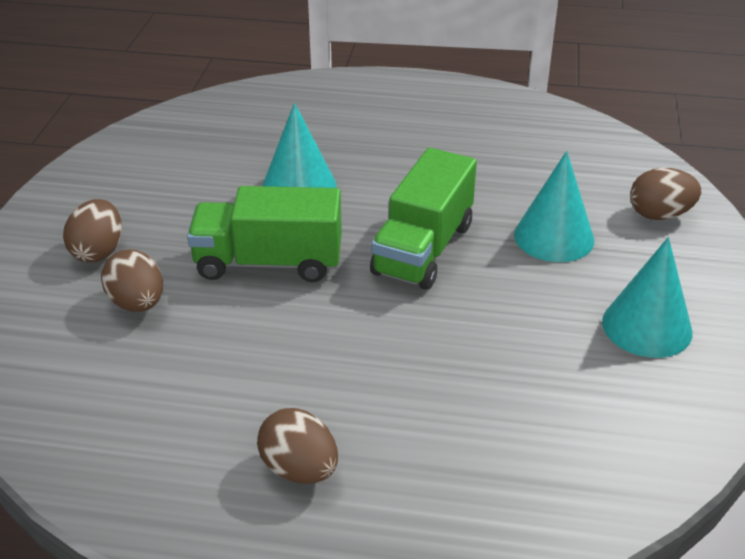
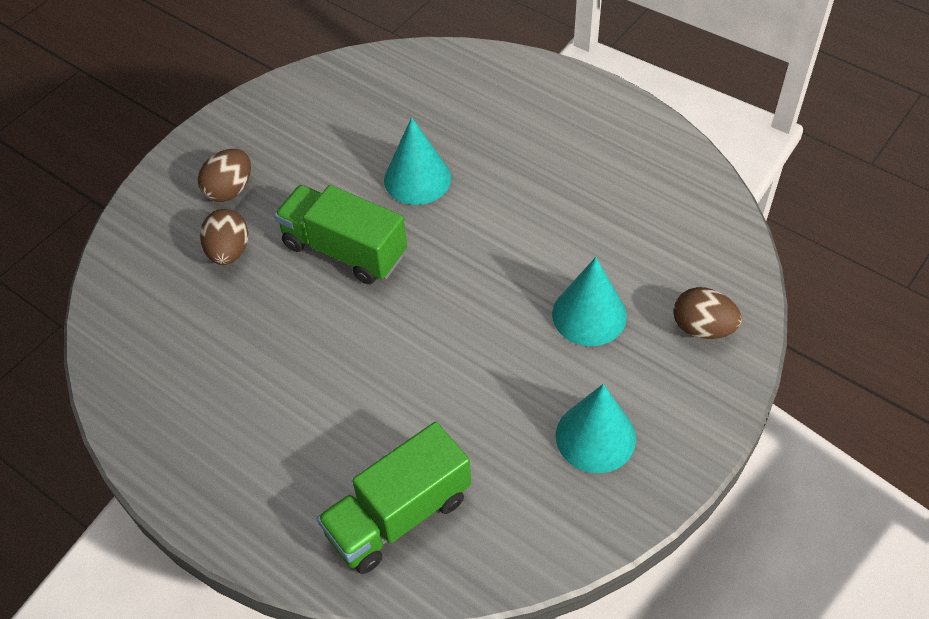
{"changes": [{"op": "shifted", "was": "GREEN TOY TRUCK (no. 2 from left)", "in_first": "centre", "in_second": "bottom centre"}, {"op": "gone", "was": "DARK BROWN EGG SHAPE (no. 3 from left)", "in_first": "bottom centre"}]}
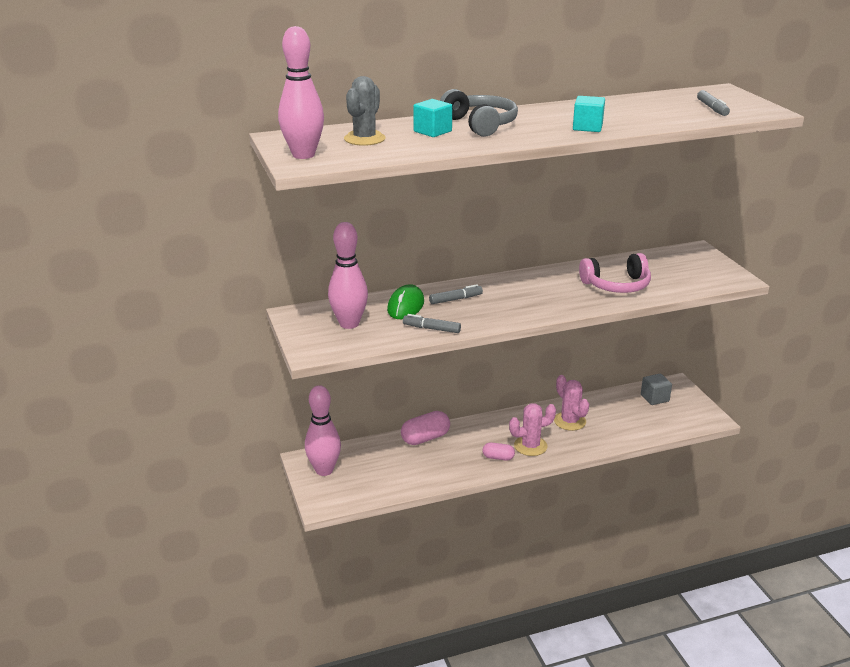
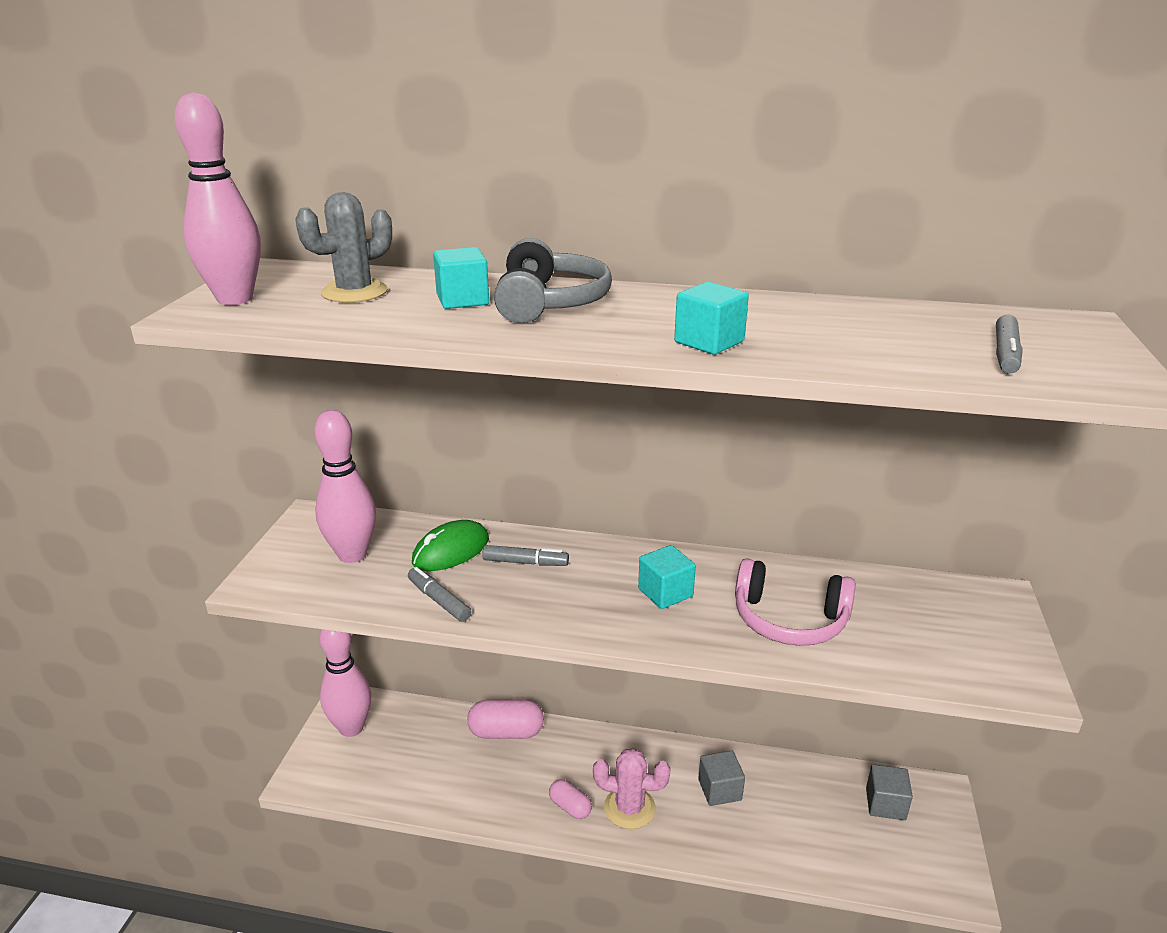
{"changes": [{"op": "new", "now": "TURQUOISE BLOCK (no. 2 from left)", "in_second": "centre"}, {"op": "swapped", "was": "ROSE-PINK SAGUARO CACTUS (no. 2 from left)", "now": "GRAY BLOCK (no. 1 from left)", "in_first": "middle right", "in_second": "bottom centre"}]}
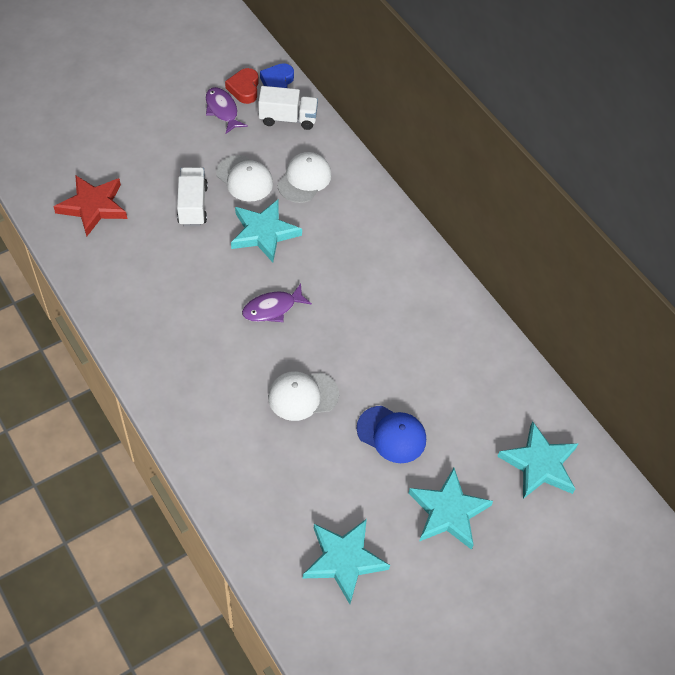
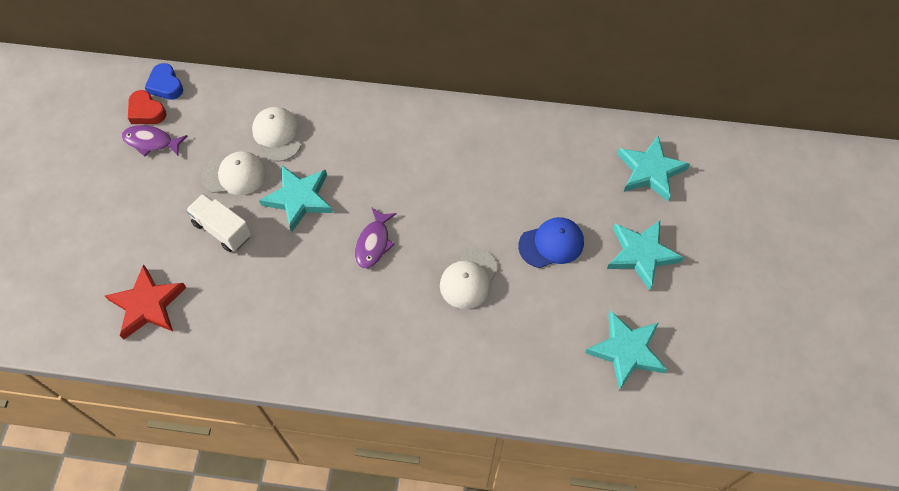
{"changes": [{"op": "gone", "was": "SNOW-WHITE TOY TRUCK (no. 2 from left)", "in_first": "top centre"}]}
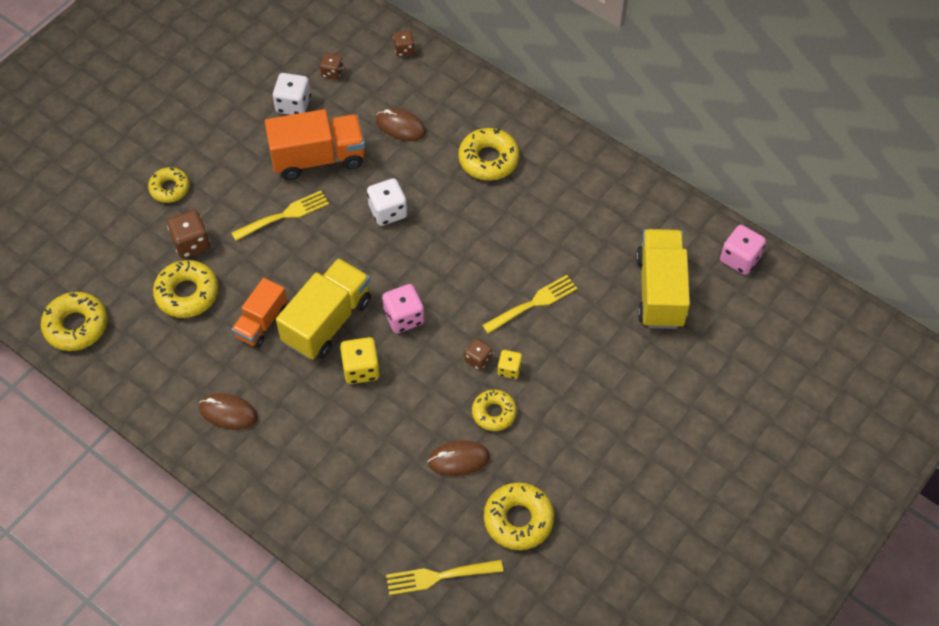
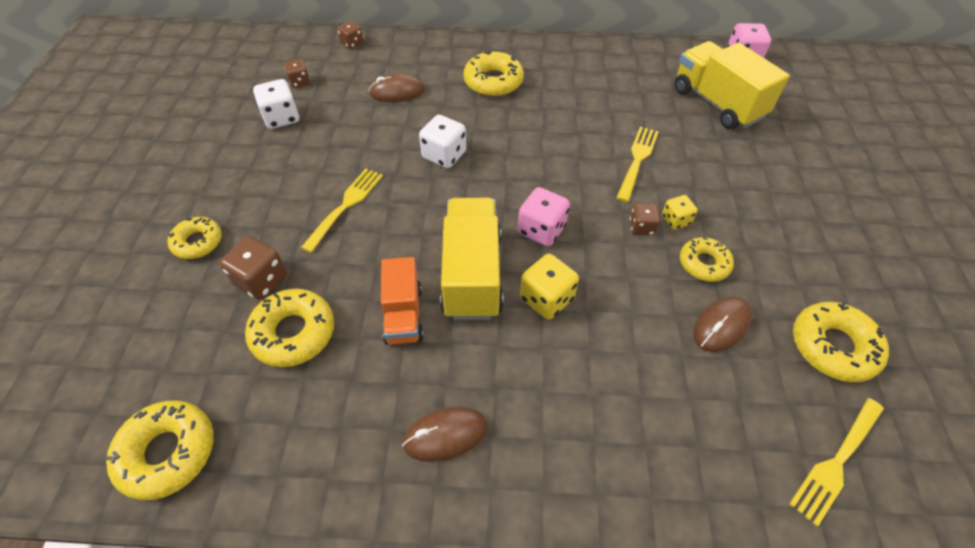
{"changes": [{"op": "gone", "was": "ORANGE TOY TRUCK (no. 2 from left)", "in_first": "top centre"}]}
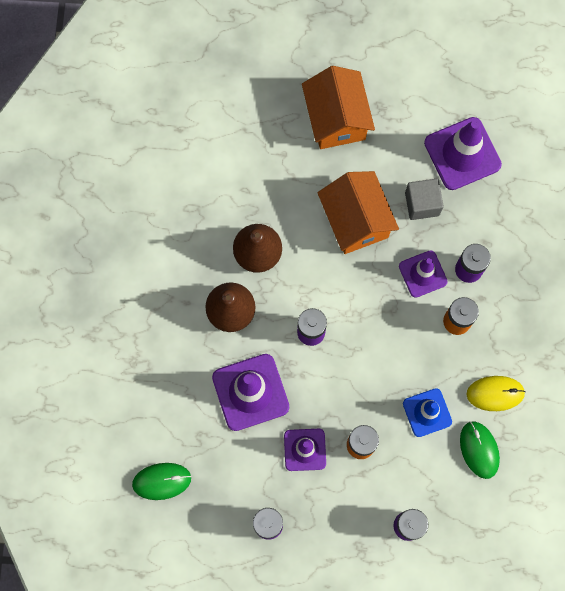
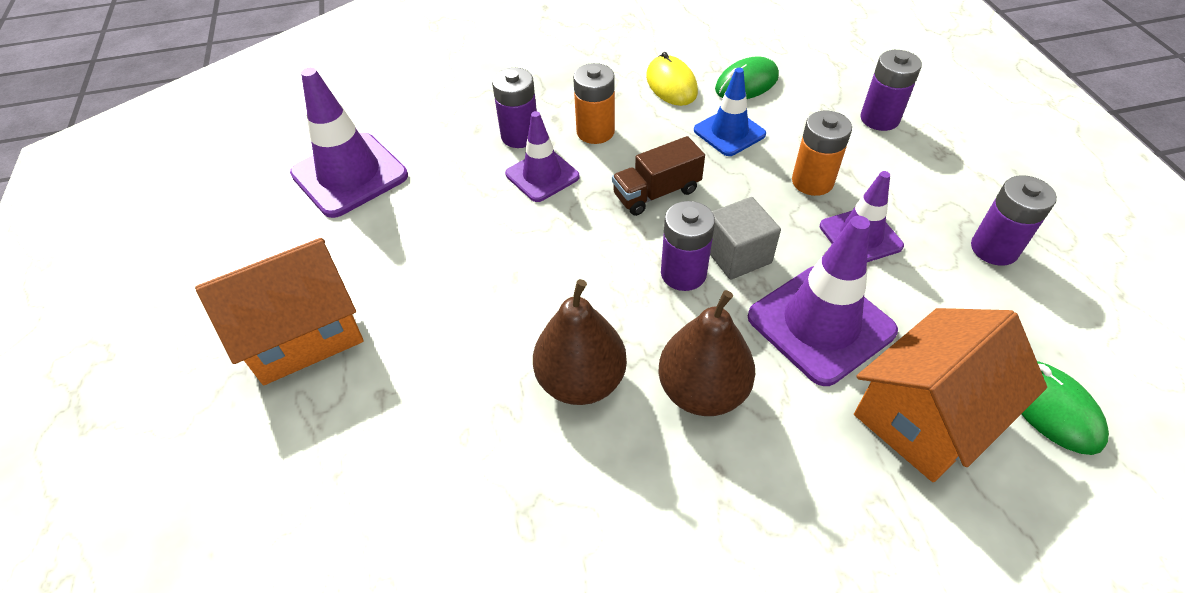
{"changes": [{"op": "new", "now": "DARK BROWN TOY TRUCK", "in_second": "top centre"}, {"op": "shifted", "was": "GRAY BLOCK", "in_first": "middle right", "in_second": "centre"}, {"op": "shifted", "was": "ORANGE COTTAGE (no. 2 from left)", "in_first": "centre", "in_second": "middle right"}]}
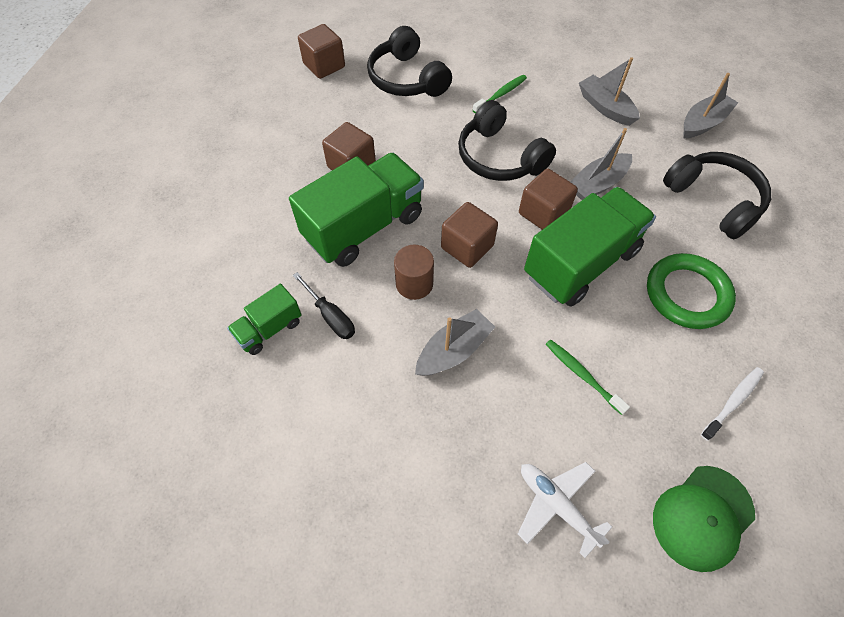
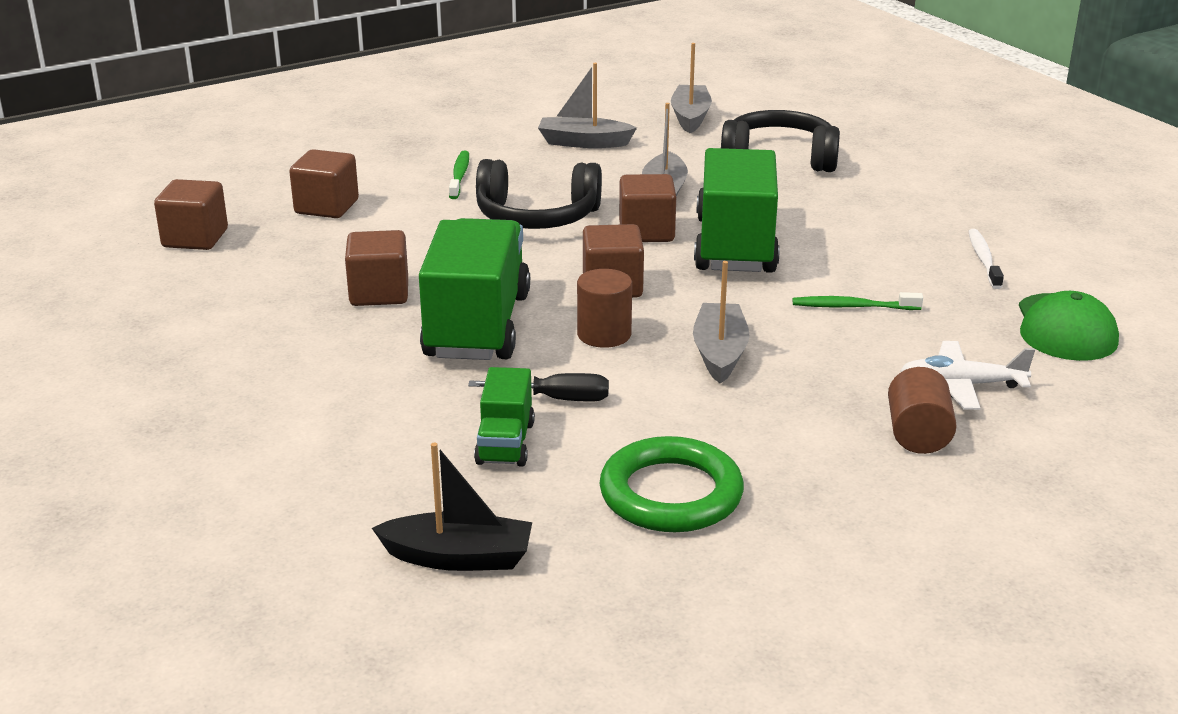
{"changes": [{"op": "swapped", "was": "JET-BLACK OVER-EAR HEADPHONES (no. 1 from left)", "now": "DARK BROWN BLOCK (no. 2 from left)", "in_first": "top centre", "in_second": "top left"}, {"op": "new", "now": "JET-BLACK SAILBOAT", "in_second": "bottom centre"}, {"op": "shifted", "was": "GREEN TORUS", "in_first": "middle right", "in_second": "bottom centre"}, {"op": "new", "now": "DARK BROWN CYLINDER SHAPE (no. 2 from left)", "in_second": "middle right"}]}
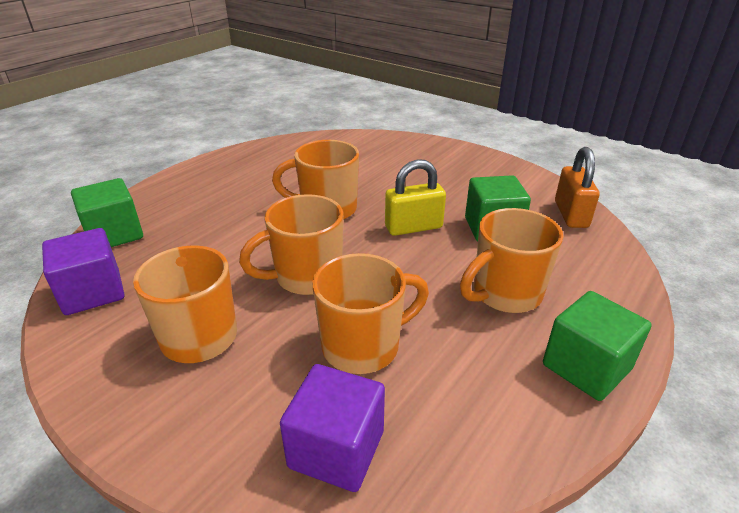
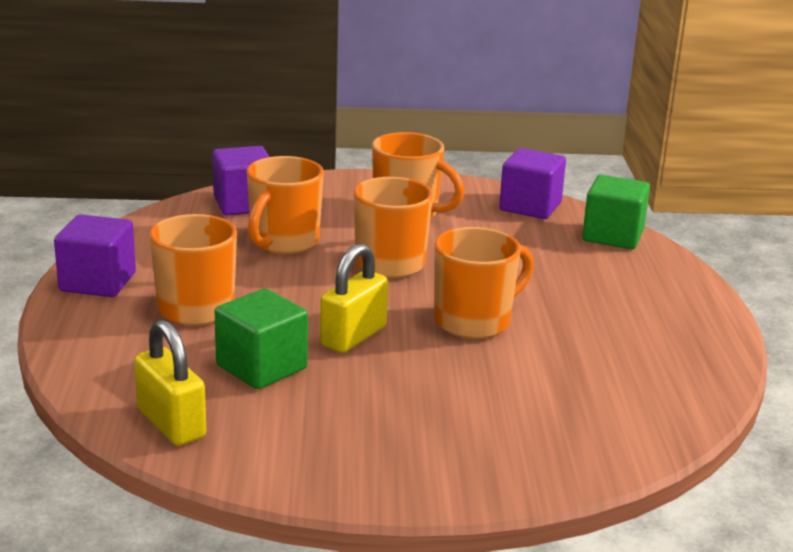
{"changes": [{"op": "repainted", "was": "GREEN BLOCK (no. 3 from left)", "now": "PURPLE BLOCK (no. 1 from left)", "in_first": "bottom right", "in_second": "middle left"}, {"op": "repainted", "was": "ORANGE PADLOCK", "now": "YELLOW PADLOCK (no. 1 from left)", "in_first": "middle right", "in_second": "bottom left"}]}
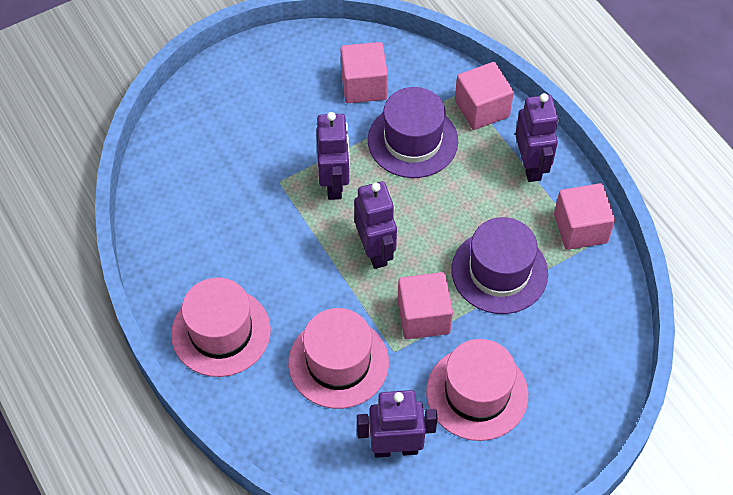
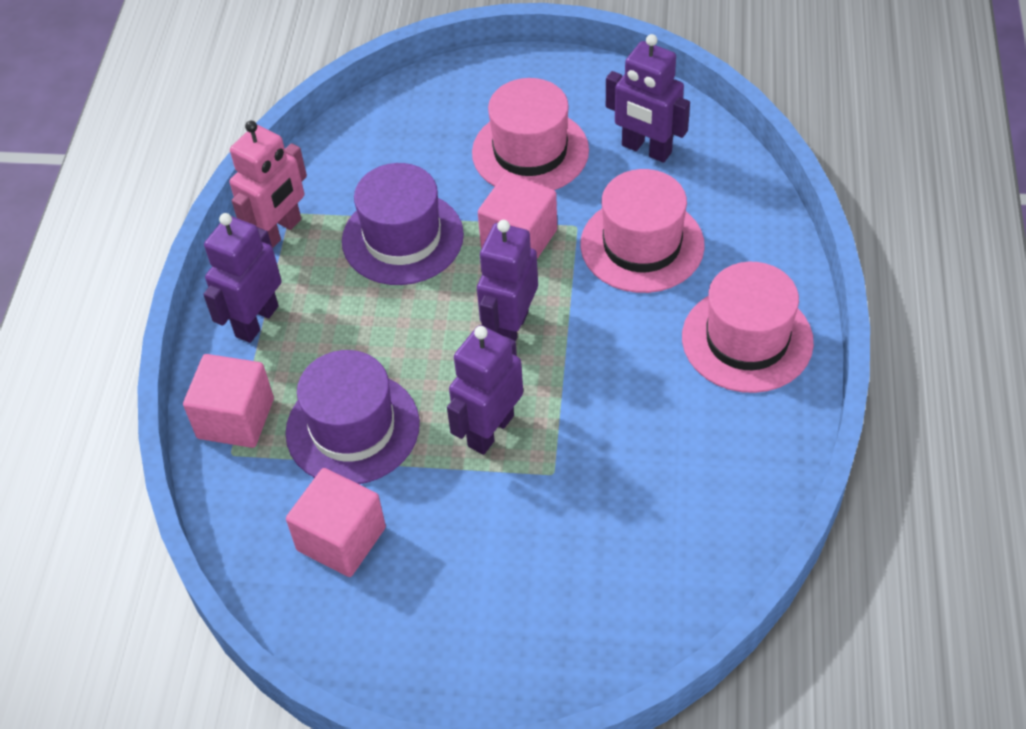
{"changes": [{"op": "swapped", "was": "ROSE-PINK BLOCK (no. 4 from left)", "now": "ROSE-PINK ROBOT", "in_first": "middle right", "in_second": "top left"}]}
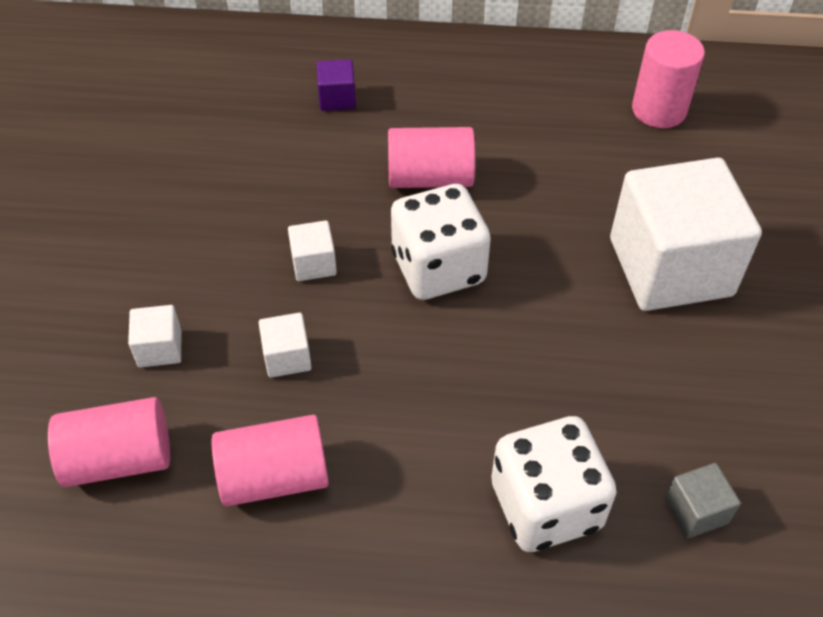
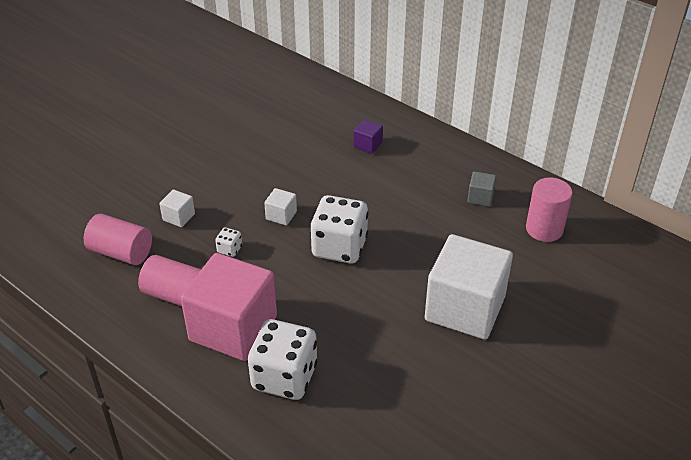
{"changes": [{"op": "new", "now": "ROSE-PINK BLOCK", "in_second": "bottom left"}, {"op": "swapped", "was": "SNOW-WHITE BLOCK (no. 2 from left)", "now": "SNOW-WHITE DIE (no. 1 from left)", "in_first": "centre", "in_second": "middle left"}, {"op": "shifted", "was": "GRAY BLOCK", "in_first": "bottom right", "in_second": "middle right"}, {"op": "gone", "was": "ROSE-PINK CYLINDER SHAPE (no. 3 from left)", "in_first": "top centre"}]}
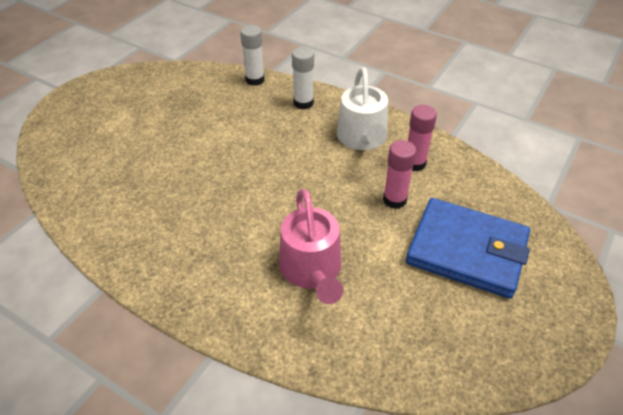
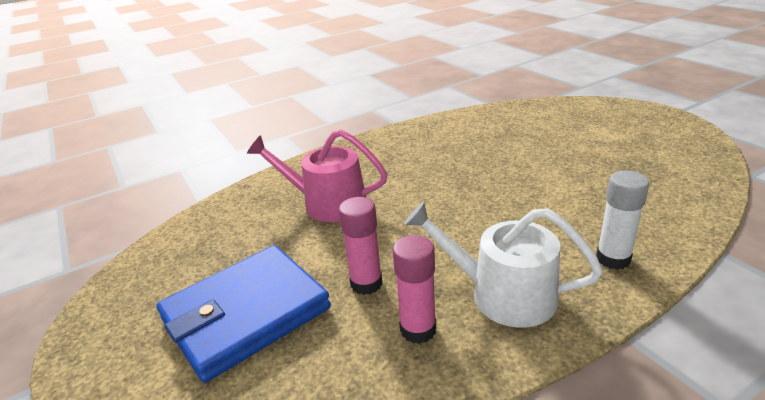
{"changes": [{"op": "gone", "was": "SNOW-WHITE GLUE (no. 1 from left)", "in_first": "top centre"}]}
